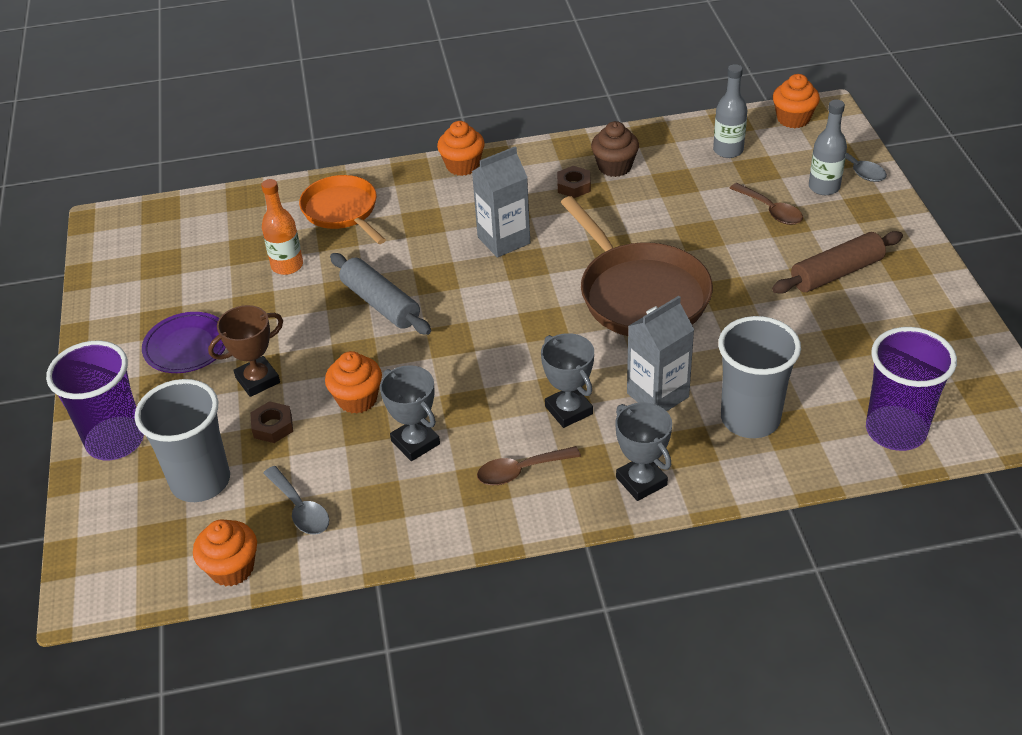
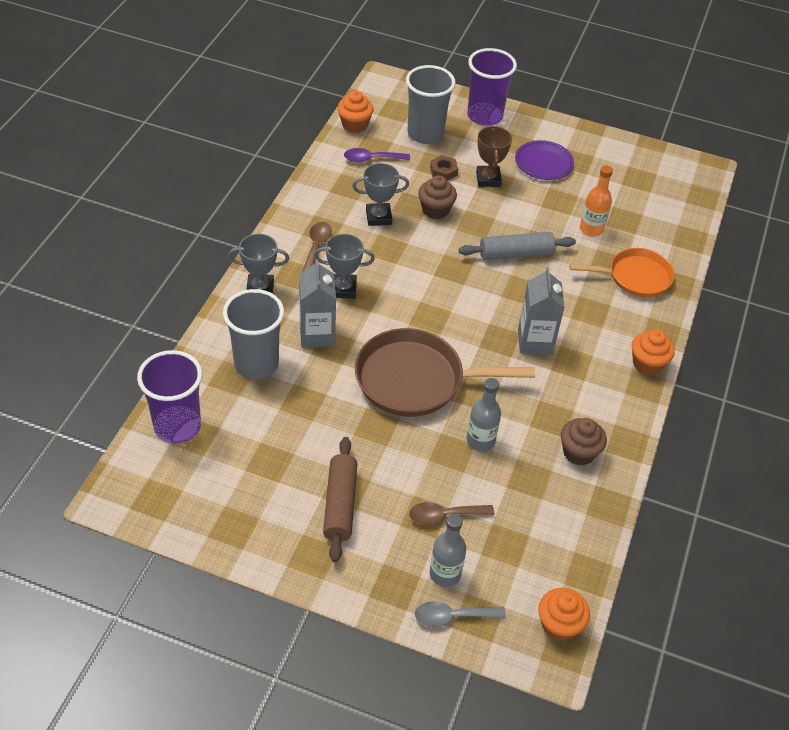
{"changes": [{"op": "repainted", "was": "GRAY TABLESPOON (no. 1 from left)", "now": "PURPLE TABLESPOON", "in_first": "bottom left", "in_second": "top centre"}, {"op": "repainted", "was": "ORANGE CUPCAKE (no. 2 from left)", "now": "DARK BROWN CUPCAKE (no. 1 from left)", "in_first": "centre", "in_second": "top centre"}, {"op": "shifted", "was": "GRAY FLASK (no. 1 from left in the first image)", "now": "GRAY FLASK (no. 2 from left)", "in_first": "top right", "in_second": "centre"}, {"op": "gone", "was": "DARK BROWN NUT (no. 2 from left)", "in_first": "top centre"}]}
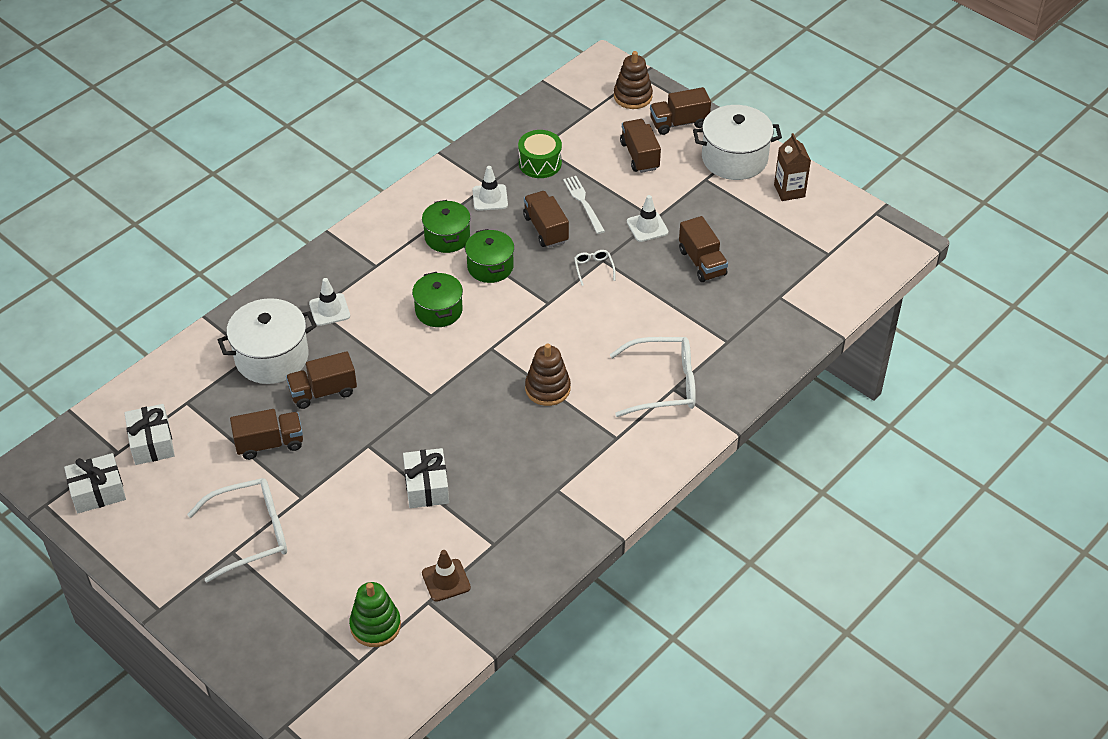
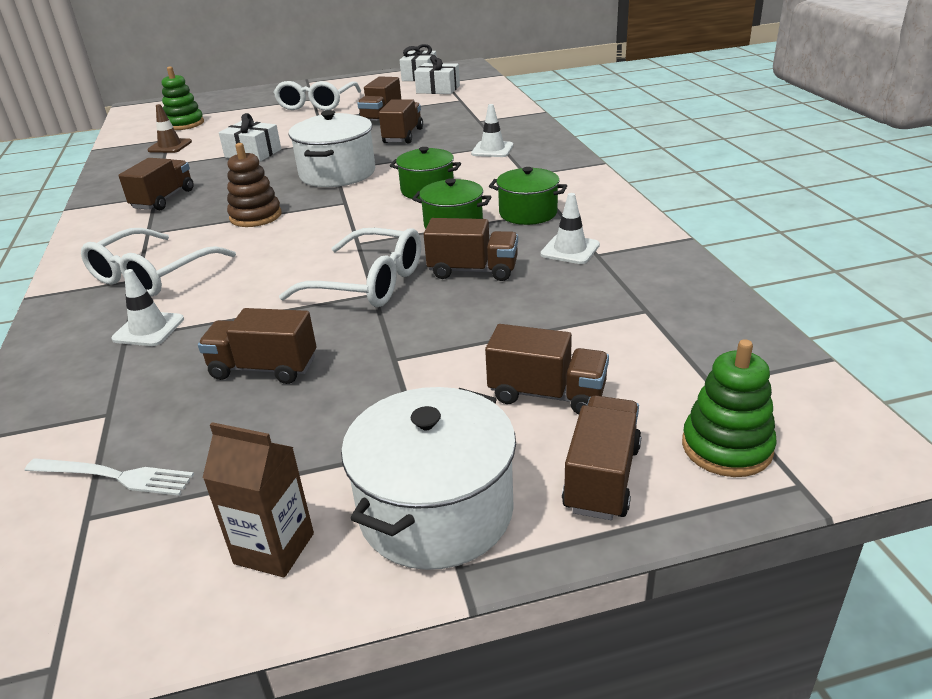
{"changes": [{"op": "shifted", "was": "SNOW-WHITE DINNER FORK", "in_first": "top centre", "in_second": "bottom left"}, {"op": "shifted", "was": "SNOW-WHITE TRAFFIC CONE (no. 3 from left in the first image)", "now": "SNOW-WHITE TRAFFIC CONE (no. 1 from left)", "in_first": "top centre", "in_second": "middle left"}, {"op": "new", "now": "DARK BROWN TOY TRUCK (no. 1 from left)", "in_second": "top left"}, {"op": "scaled", "was": "SNOW-WHITE SPECTACLES (no. 2 from left in the first image)", "in_first": "centre", "in_second": "centre", "ratio": 2.24}, {"op": "shifted", "was": "SNOW-WHITE COOKING POT (no. 1 from left)", "in_first": "middle left", "in_second": "top centre"}, {"op": "repainted", "was": "DARK BROWN STACKING TOY (no. 2 from left)", "now": "GREEN STACKING TOY (no. 2 from left)", "in_first": "top centre", "in_second": "middle right"}, {"op": "gone", "was": "GREEN DRUM", "in_first": "top centre"}]}
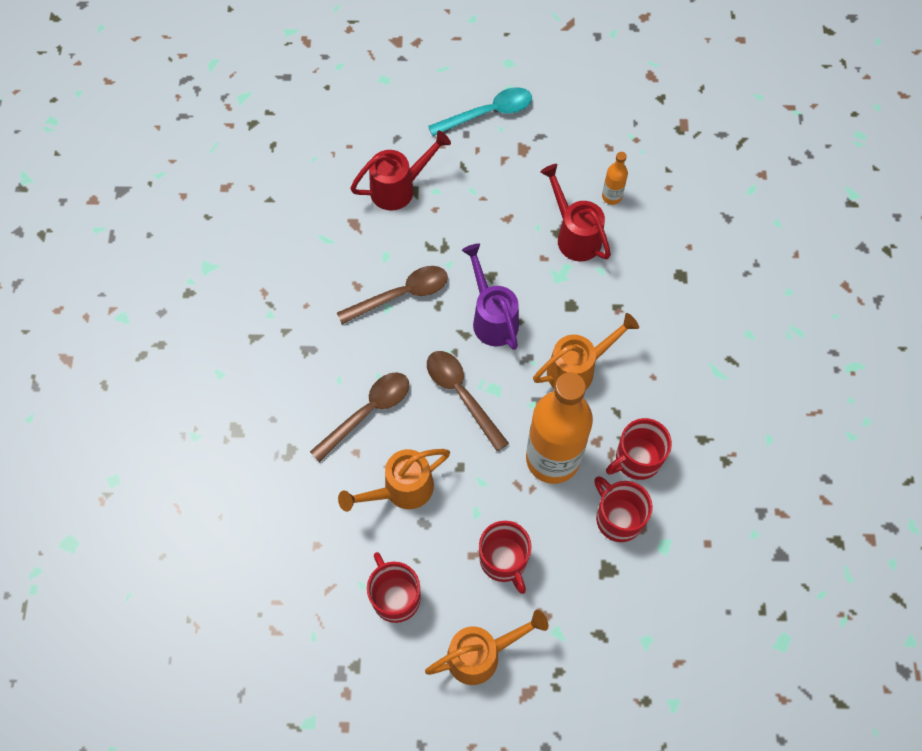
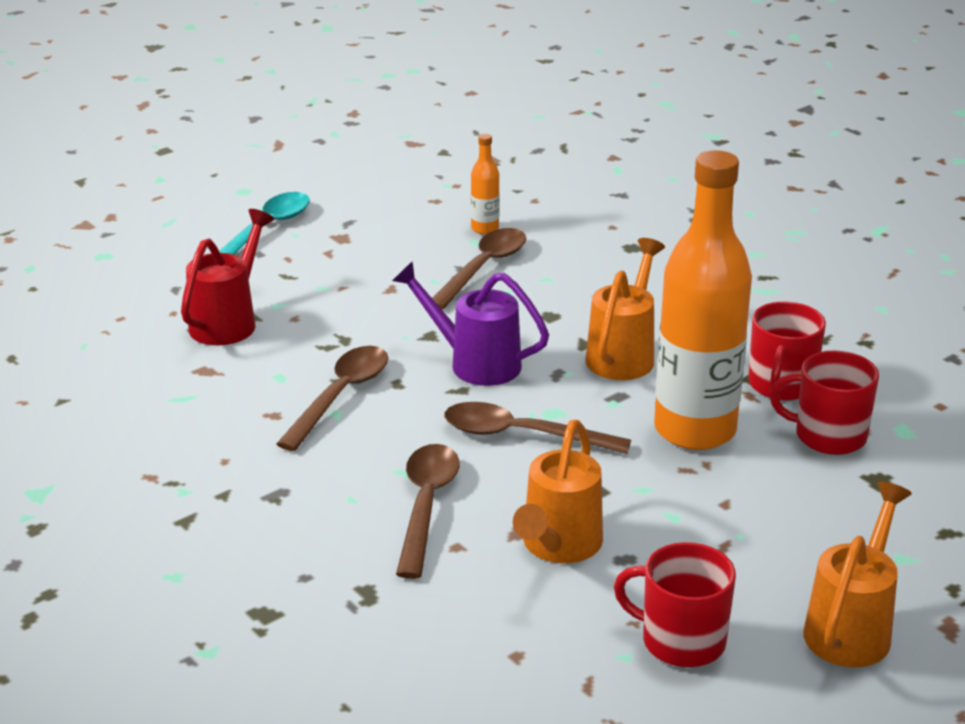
{"changes": [{"op": "swapped", "was": "SCARLET WATERING POT (no. 2 from left)", "now": "DARK BROWN TABLESPOON (no. 3 from left)", "in_first": "top centre", "in_second": "centre"}, {"op": "gone", "was": "SCARLET COFFEE MUG (no. 2 from left)", "in_first": "bottom centre"}]}
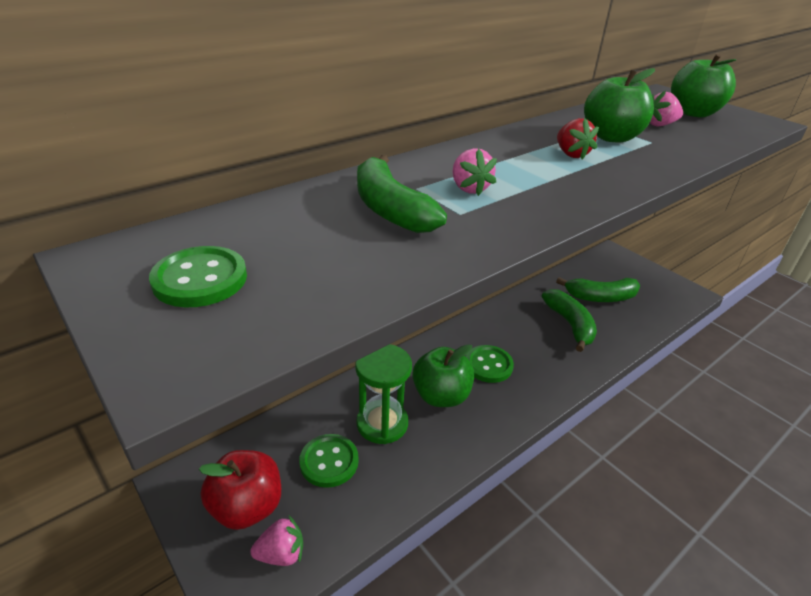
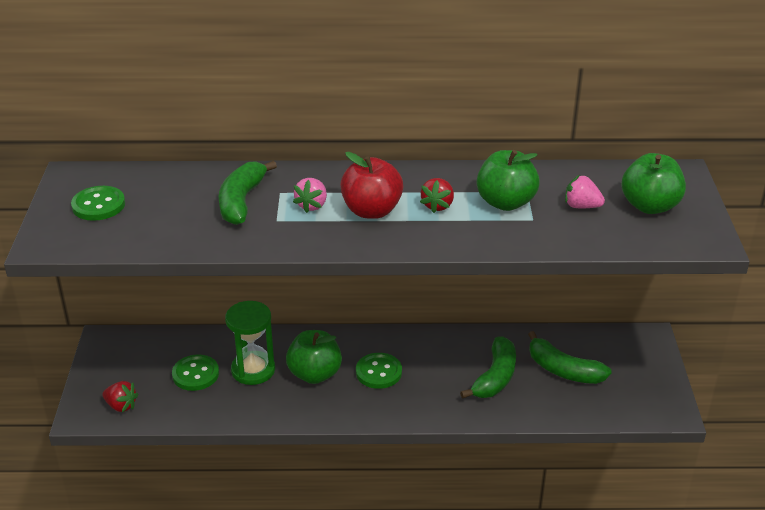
{"changes": [{"op": "repainted", "was": "ROSE-PINK BERRY (no. 1 from left)", "now": "SCARLET BERRY (no. 1 from left)", "in_first": "bottom centre", "in_second": "bottom left"}, {"op": "shifted", "was": "SCARLET TOY APPLE", "in_first": "bottom left", "in_second": "centre"}]}
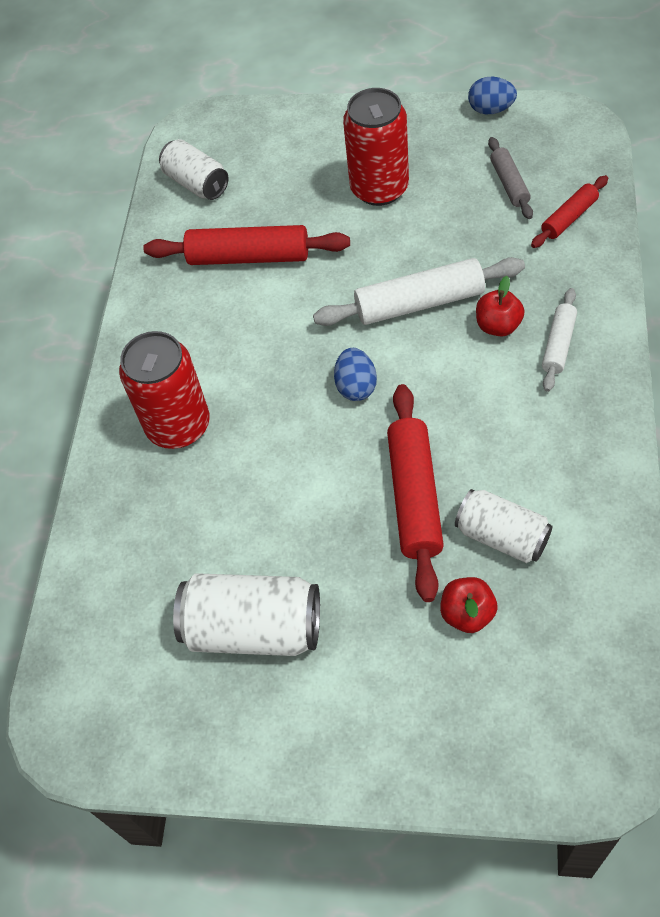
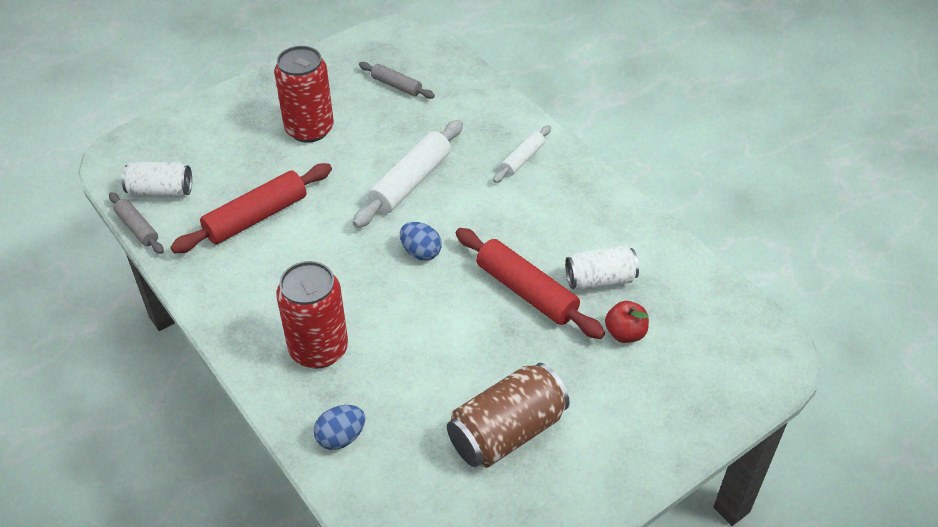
{"changes": [{"op": "new", "now": "GRAY PASTRY ROLLER (no. 1 from left)", "in_second": "middle left"}, {"op": "shifted", "was": "BLUE EGG SHAPE (no. 2 from left in the first image)", "now": "BLUE EGG SHAPE (no. 1 from left)", "in_first": "top right", "in_second": "bottom centre"}, {"op": "repainted", "was": "SNOW-WHITE TIN (no. 2 from left)", "now": "DARK BROWN TIN", "in_first": "bottom centre", "in_second": "bottom centre"}, {"op": "rotated", "was": "SNOW-WHITE PASTRY ROLLER (no. 2 from left)", "in_first": "middle right", "in_second": "top centre", "clockwise": 60}, {"op": "gone", "was": "SCARLET TOY APPLE (no. 2 from left)", "in_first": "middle right"}, {"op": "gone", "was": "SCARLET PASTRY ROLLER (no. 3 from left)", "in_first": "top right"}]}
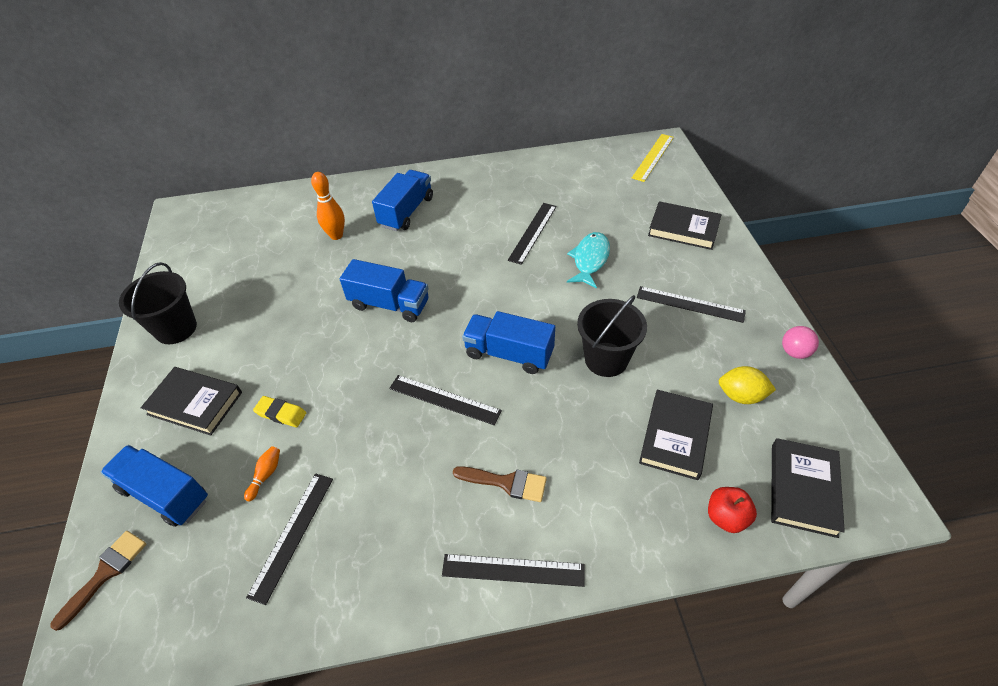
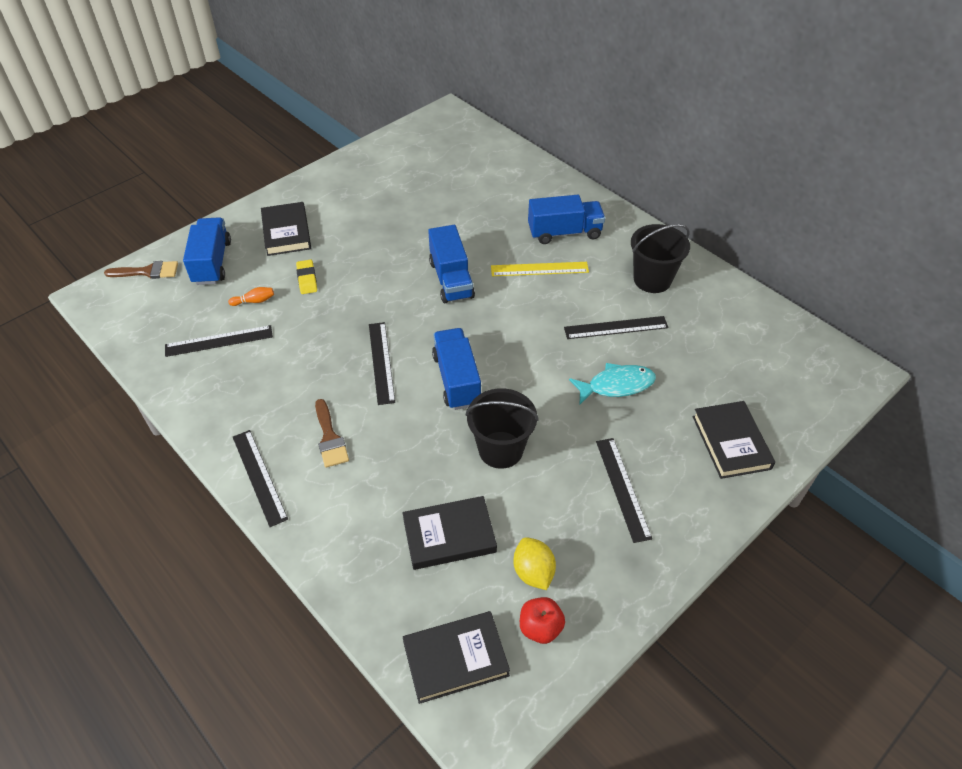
{"changes": [{"op": "shifted", "was": "YELLOW STRAIGHTEDGE", "in_first": "top centre", "in_second": "centre"}, {"op": "shifted", "was": "SCARLET TOY APPLE", "in_first": "bottom right", "in_second": "bottom centre"}, {"op": "shifted", "was": "JET-BLACK SAND BUCKET (no. 1 from left in the first image)", "now": "JET-BLACK SAND BUCKET (no. 2 from left)", "in_first": "middle left", "in_second": "middle right"}, {"op": "gone", "was": "ORANGE SKITTLE (no. 2 from left)", "in_first": "top left"}, {"op": "gone", "was": "ROSE-PINK PLAY BALL", "in_first": "middle right"}]}
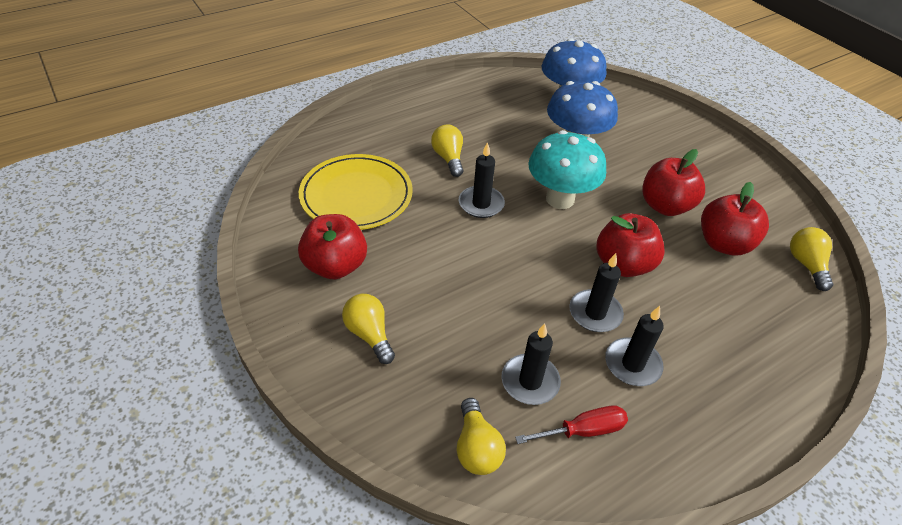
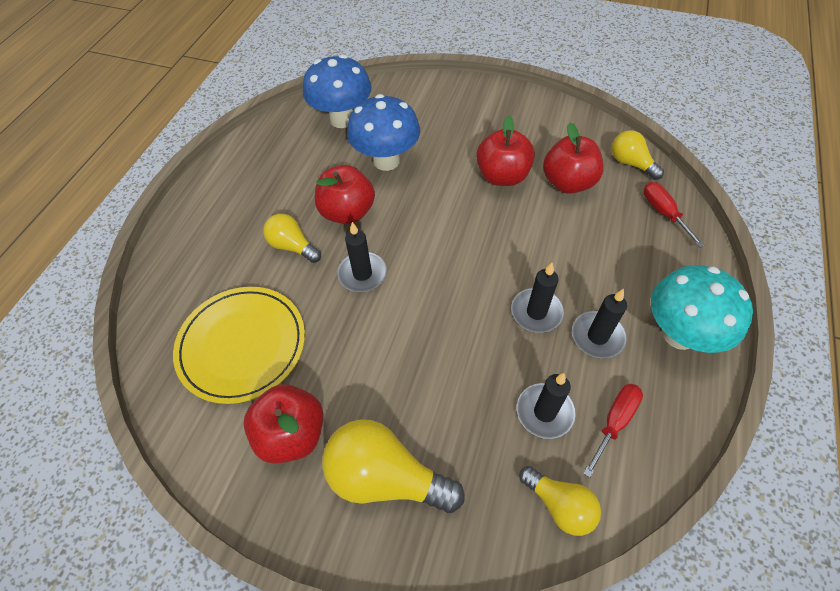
{"changes": [{"op": "shifted", "was": "SCARLET TOY APPLE (no. 2 from left)", "in_first": "middle right", "in_second": "top centre"}, {"op": "scaled", "was": "YELLOW LIGHTBULB (no. 1 from left in the first image)", "in_first": "centre", "in_second": "bottom centre", "ratio": 1.69}, {"op": "new", "now": "SCARLET HAND SCREWDRIVER (no. 2 from left)", "in_second": "middle right"}, {"op": "shifted", "was": "TURQUOISE FUNGUS", "in_first": "top centre", "in_second": "middle right"}]}
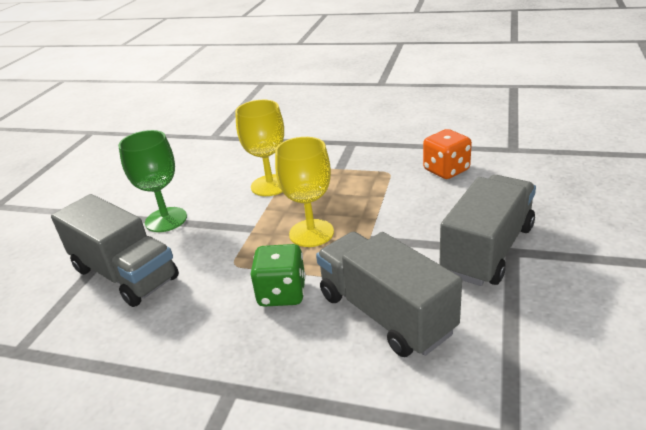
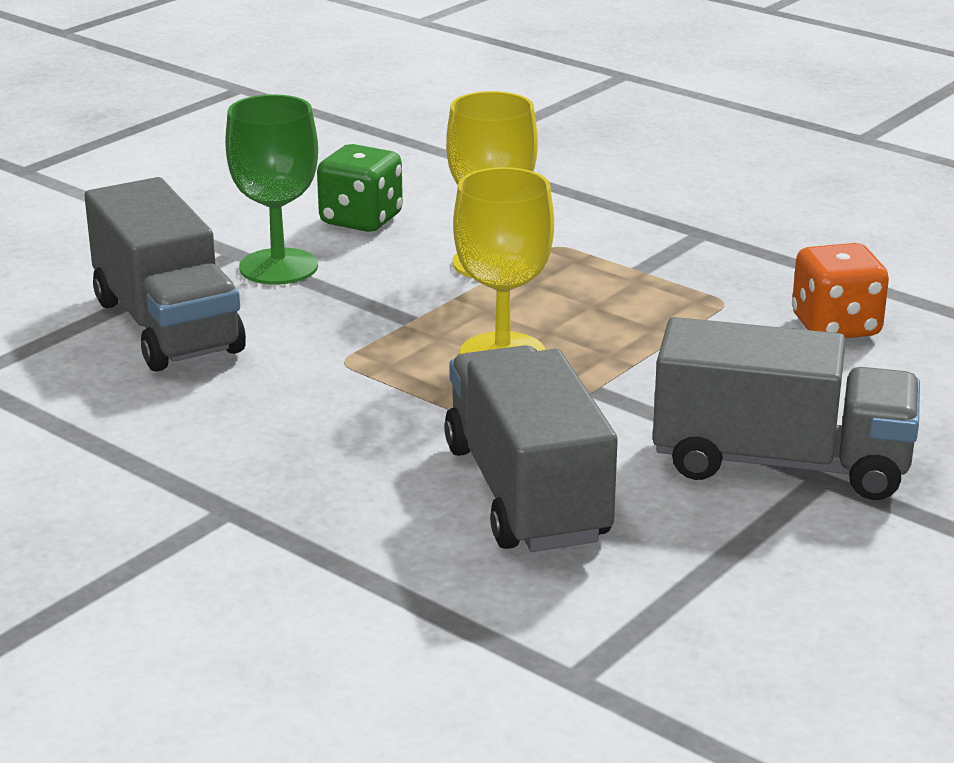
{"changes": [{"op": "shifted", "was": "GREEN DIE", "in_first": "centre", "in_second": "top centre"}, {"op": "rotated", "was": "GRAY TOY TRUCK (no. 3 from left)", "in_first": "middle right", "in_second": "middle right", "clockwise": 45}]}
